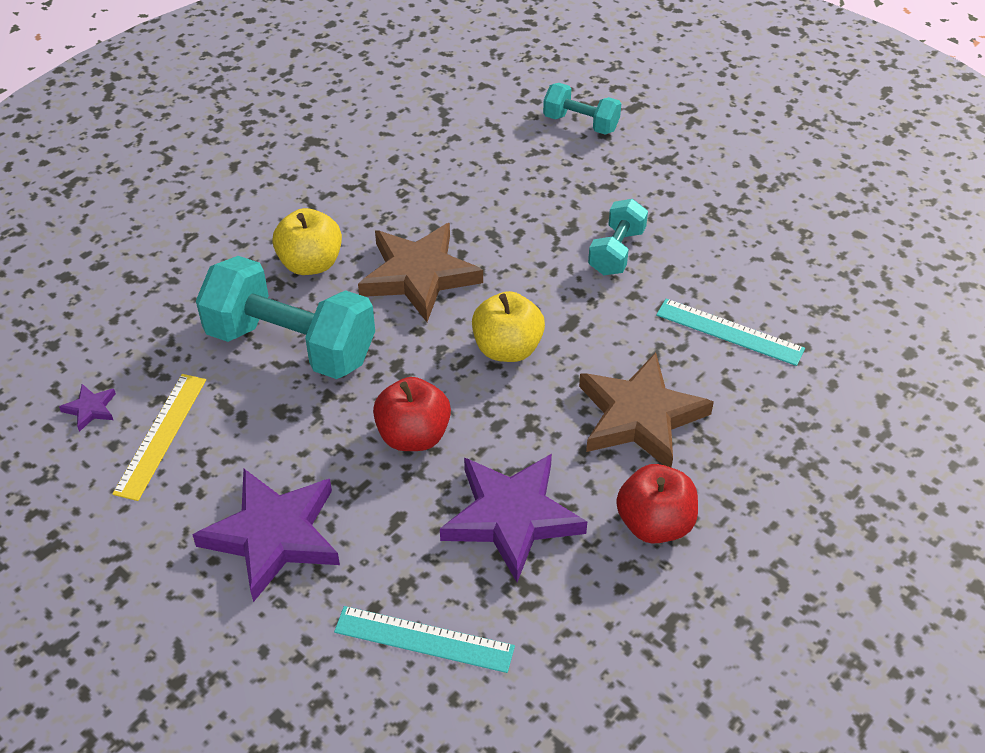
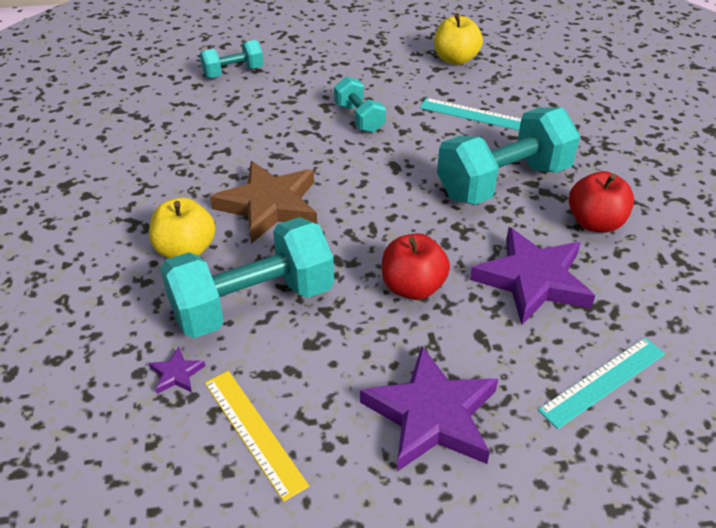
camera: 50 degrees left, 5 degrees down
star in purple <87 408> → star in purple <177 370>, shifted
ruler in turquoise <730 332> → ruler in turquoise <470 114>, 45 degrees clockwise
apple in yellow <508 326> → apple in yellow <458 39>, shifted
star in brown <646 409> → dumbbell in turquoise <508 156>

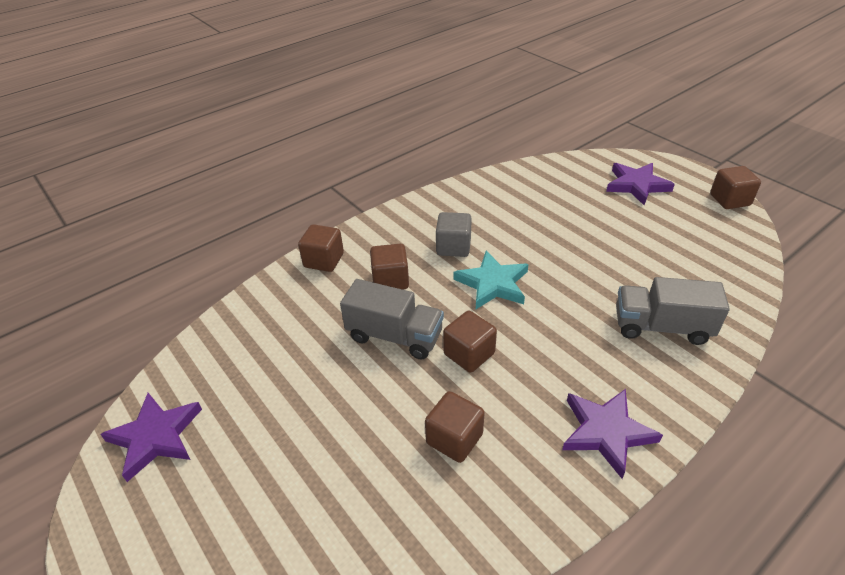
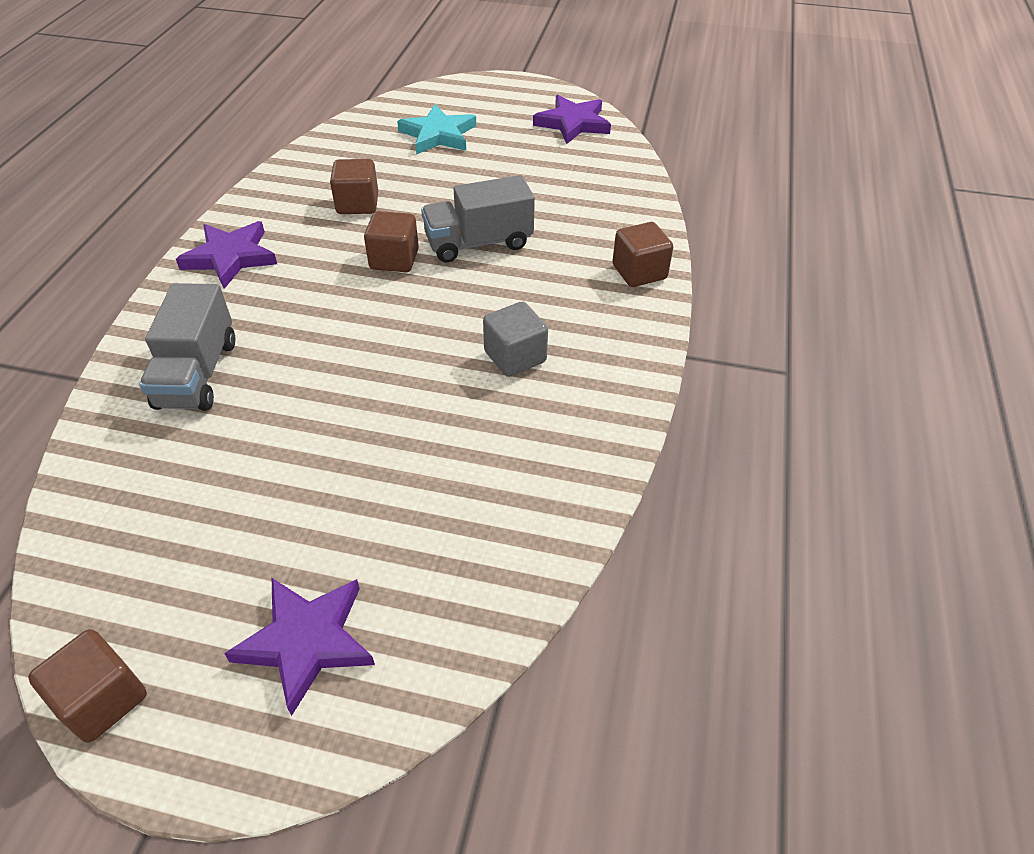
camera: 140 degrees right, 5 degrees up
truck in grey <673 311> → truck in grey <187 347>, 120 degrees clockwise
star in turquoise <491 280> → star in turquoise <436 129>, shifted
cube in brown <389 267> → -

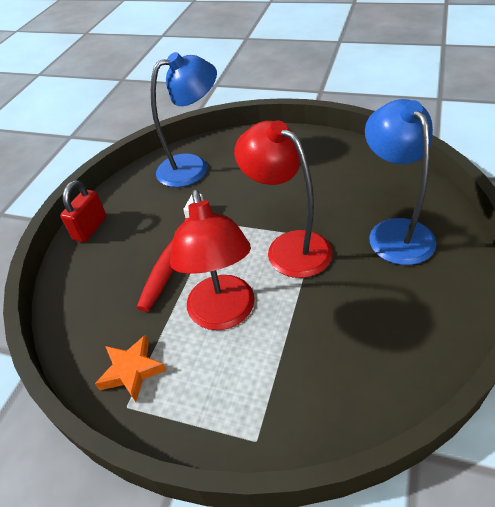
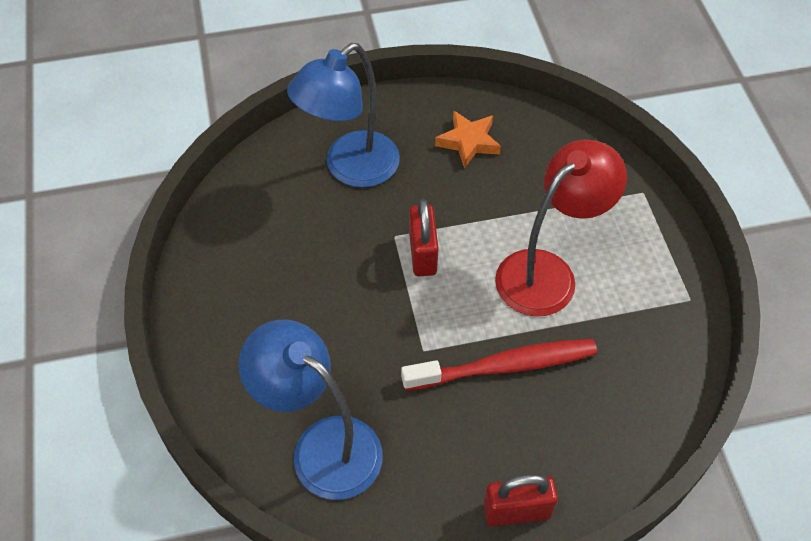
camera: 125 degrees left, 10 degrees up
lamp in red <283 199> → padlock in red <424 237>
star in orange <131 368> → star in orange <468 139>, shifted

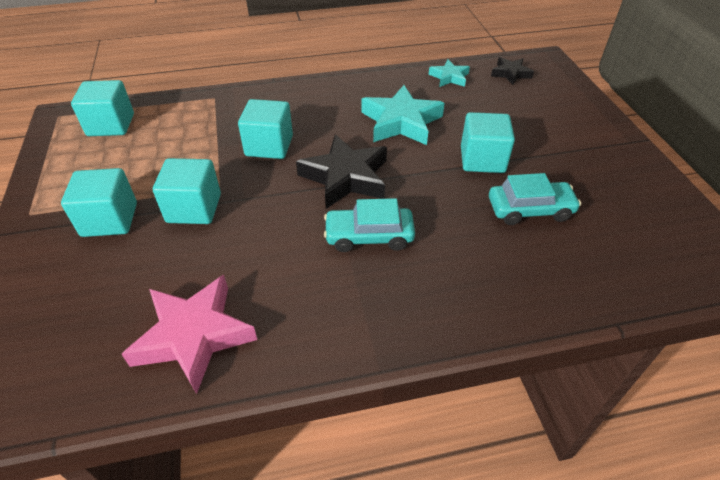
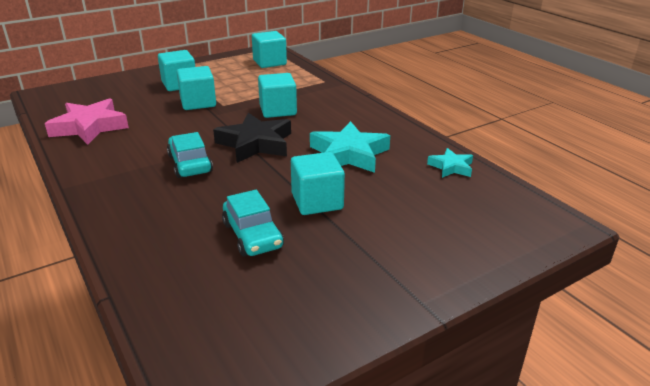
camera: 70 degrees right, 15 degrees down
star in black <512 71> → -

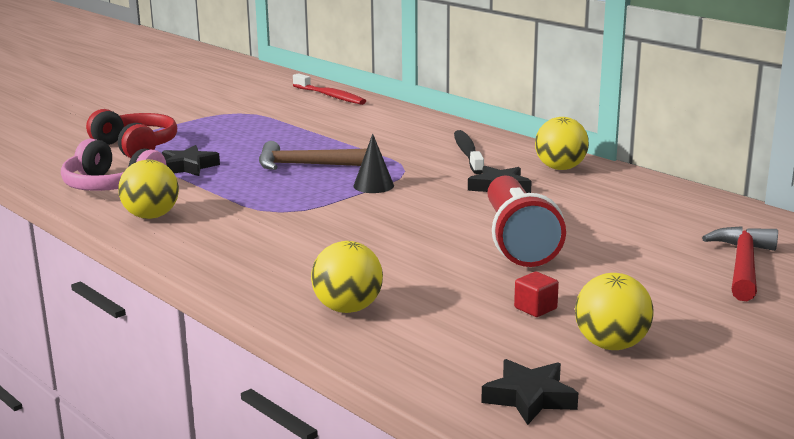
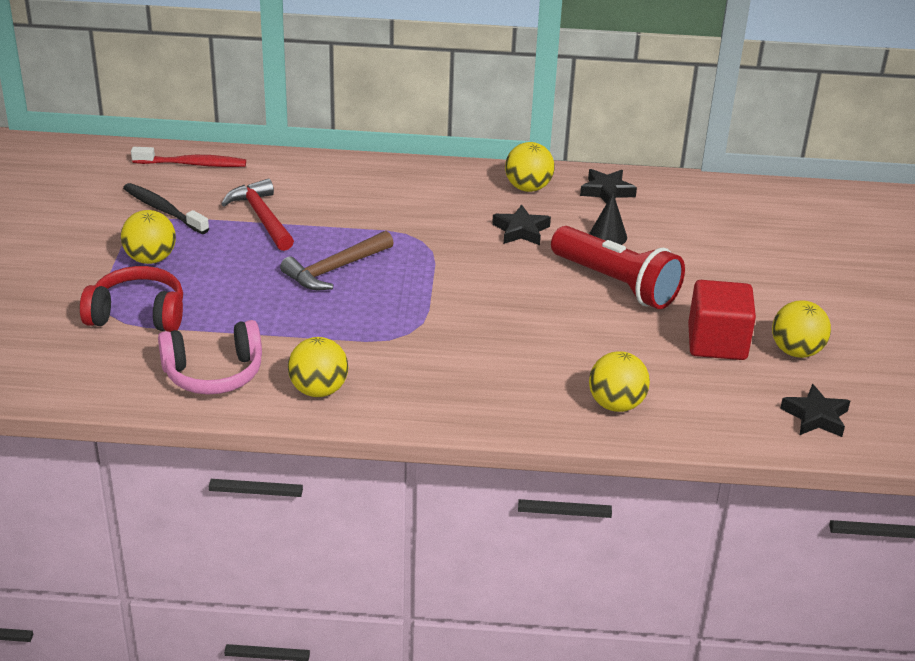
camera: 45 degrees left, 15 degrees up
- → ball in yellow <148 237>
toothbrush in black <469 152> → toothbrush in black <166 208>, shifted
hammer in red <740 263> → hammer in red <257 215>, shifted
star in black <191 160> → star in black <608 186>, shifted
cone in black <373 163> → cone in black <608 219>, shifted
cube in red <536 294> → cube in red <722 320>, x2.26

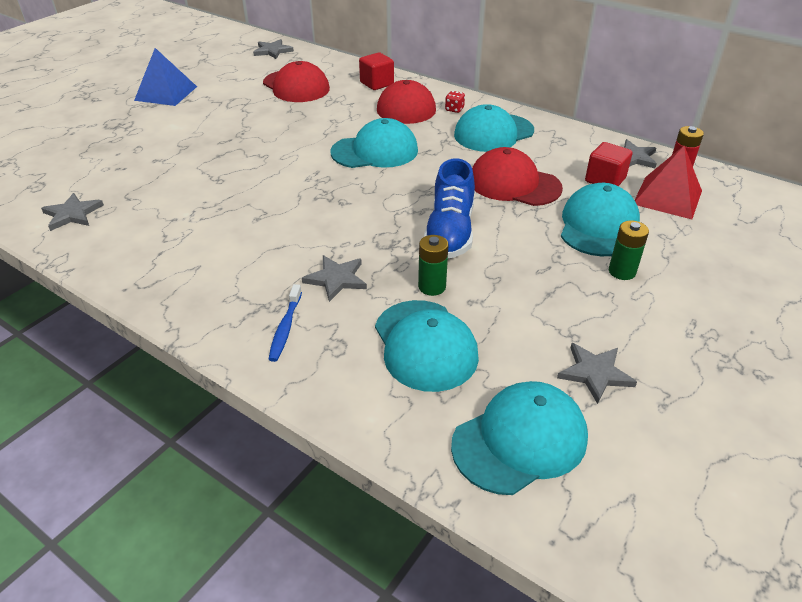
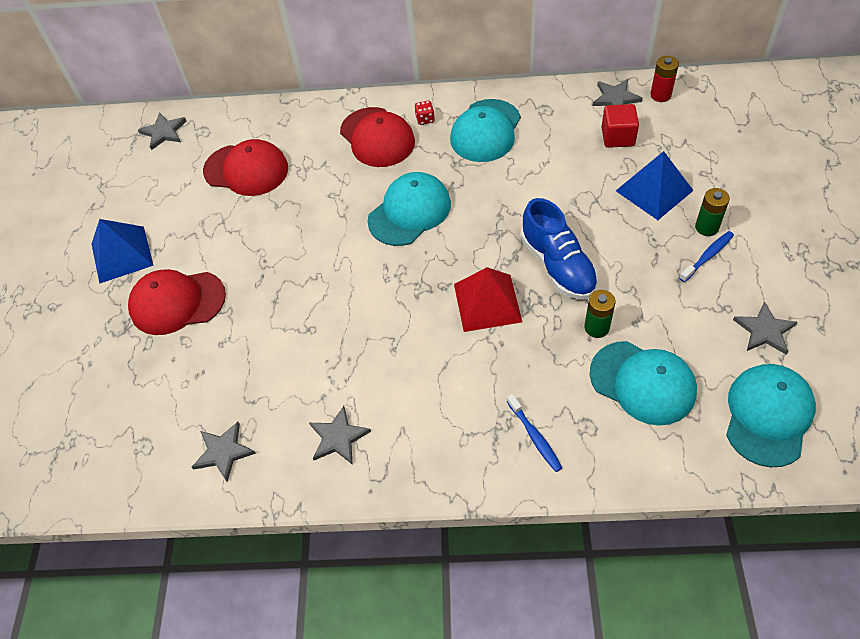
camera: 30 degrees left, 15 degrees up
cap in red <517 176> → cap in red <177 302>, shifted
star in grey <334 278> → star in grey <340 435>, shifted
pyramid in red <668 182> → pyramid in red <488 299>, shifted
cap in turquoise <600 219> → pyramid in blue <655 185>
- → toothbrush in blue <706 256>
cube in red <376 71> → -

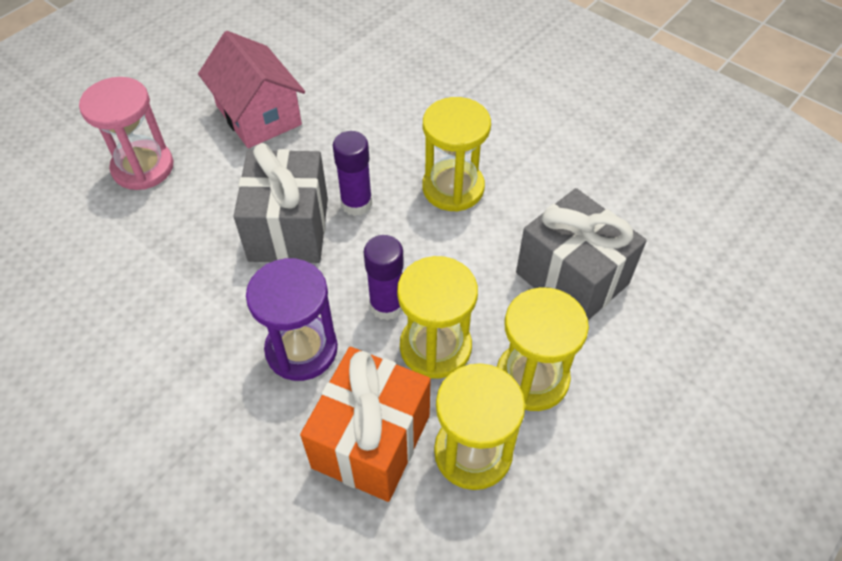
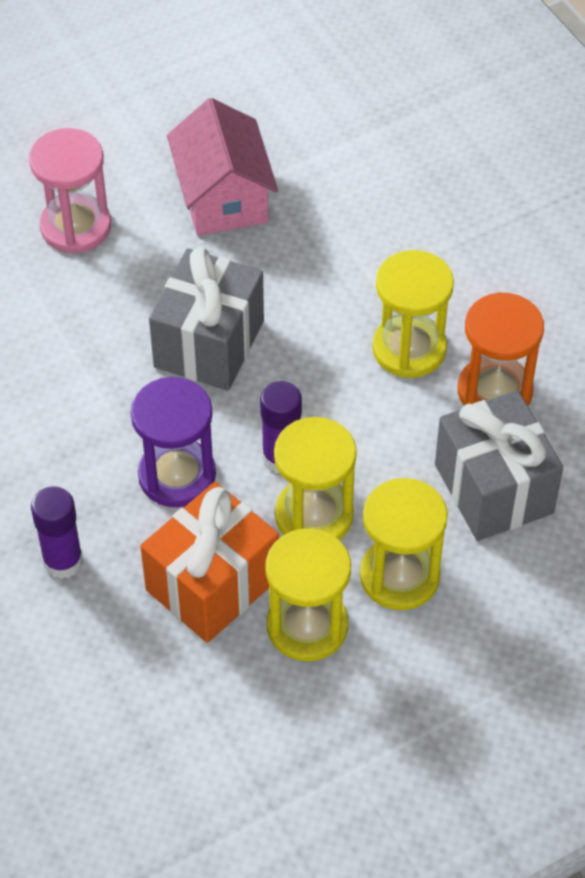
camera: 20 degrees right, 0 degrees up
glue stick in purple <352 173> → glue stick in purple <57 532>, shifted
- → hourglass in orange <501 349>

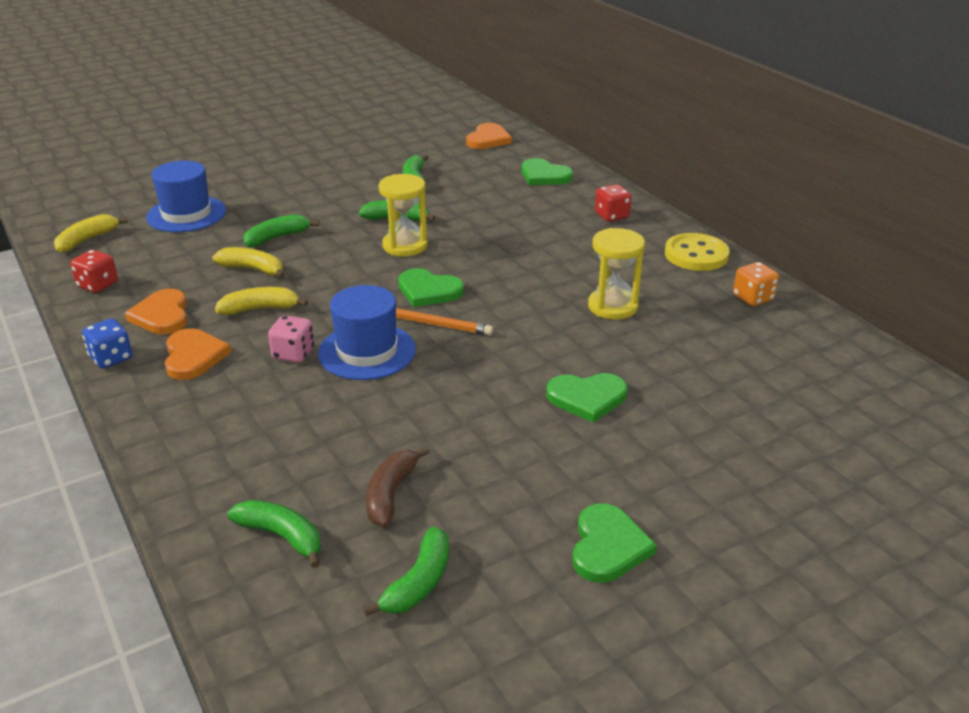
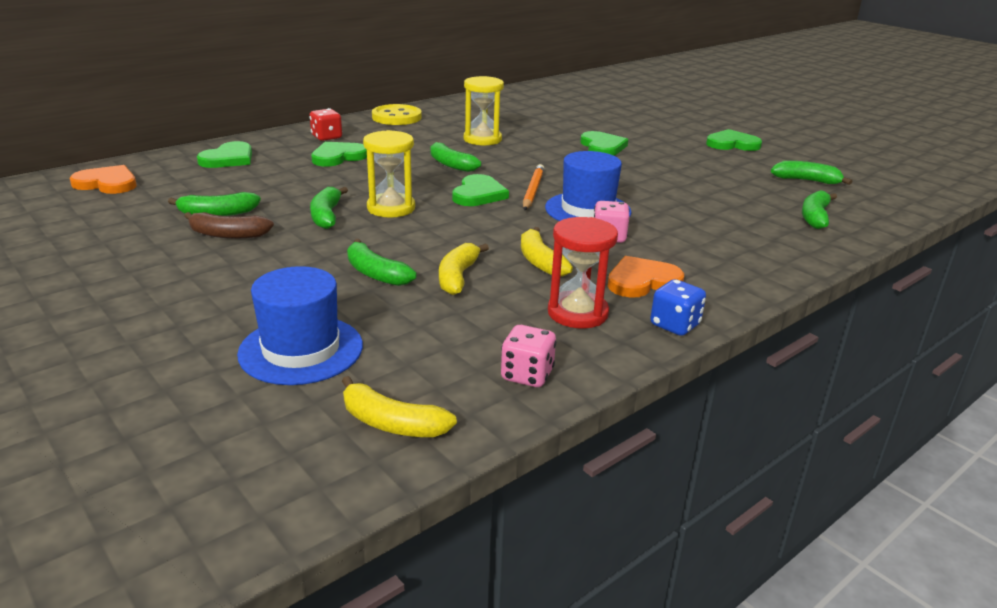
camera: 100 degrees left, 5 degrees down
banana in brown <397 486> → banana in brown <229 225>, shifted
- → heart in green <339 154>
- → banana in green <455 157>
dice in red <94 271> → dice in pink <528 356>
heart in orange <156 311> → hourglass in red <583 272>
dice in orange <756 284> → -

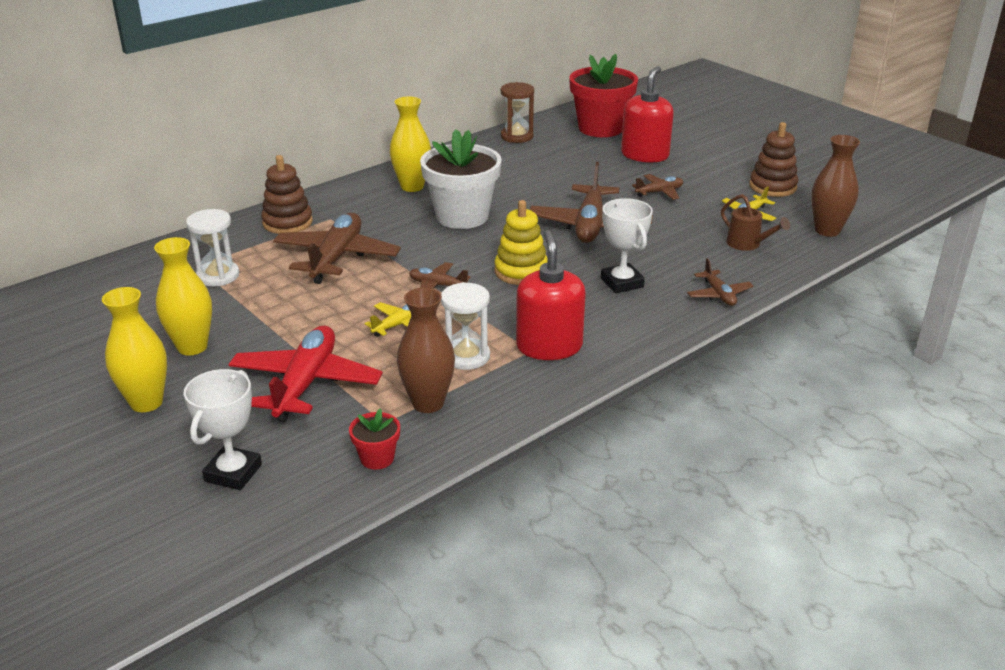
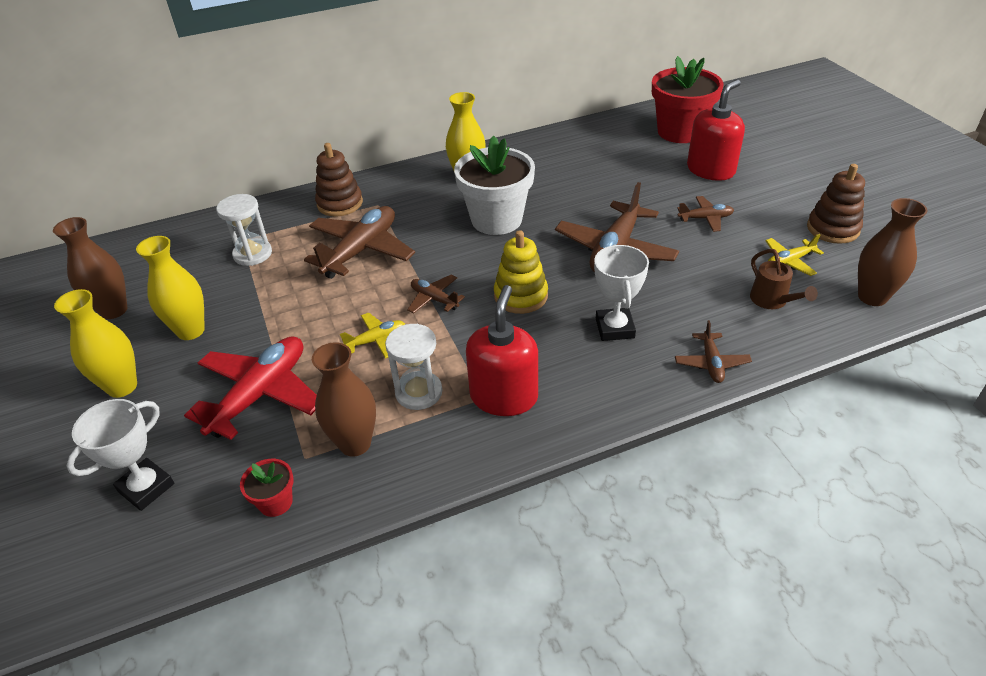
camera: 20 degrees right, 10 degrees up
- → vase in brown <90 268>
hourglass in brown <517 112> → -

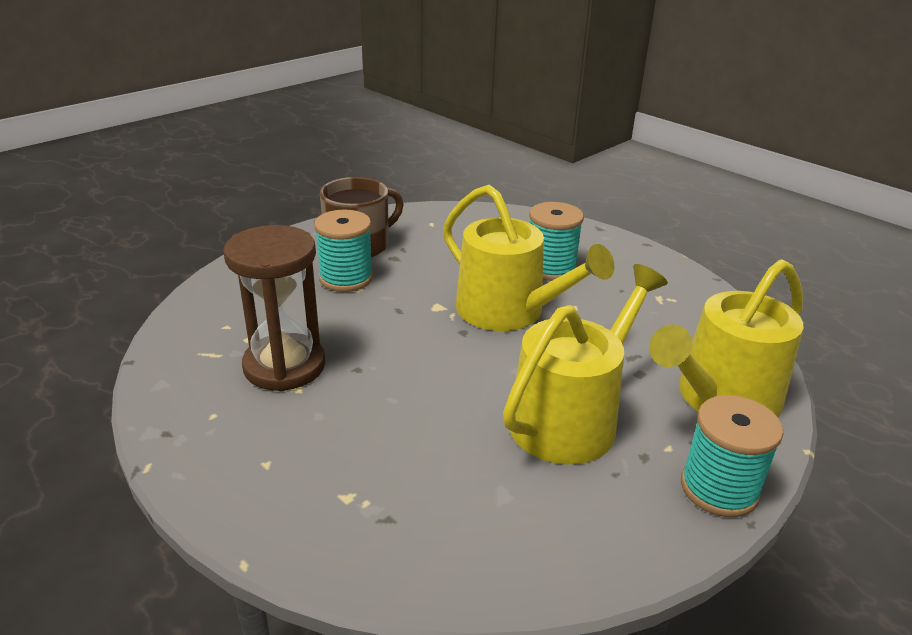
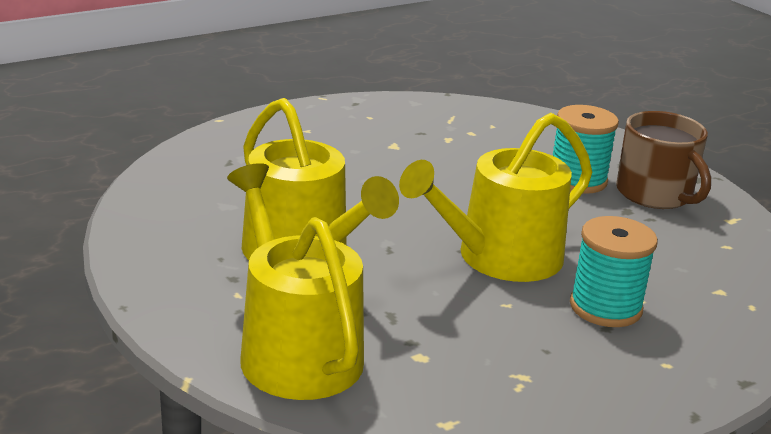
camera: 100 degrees right, 5 degrees down
hourglass in brown <275 308> → -
spool in turquoise <732 456> → -

